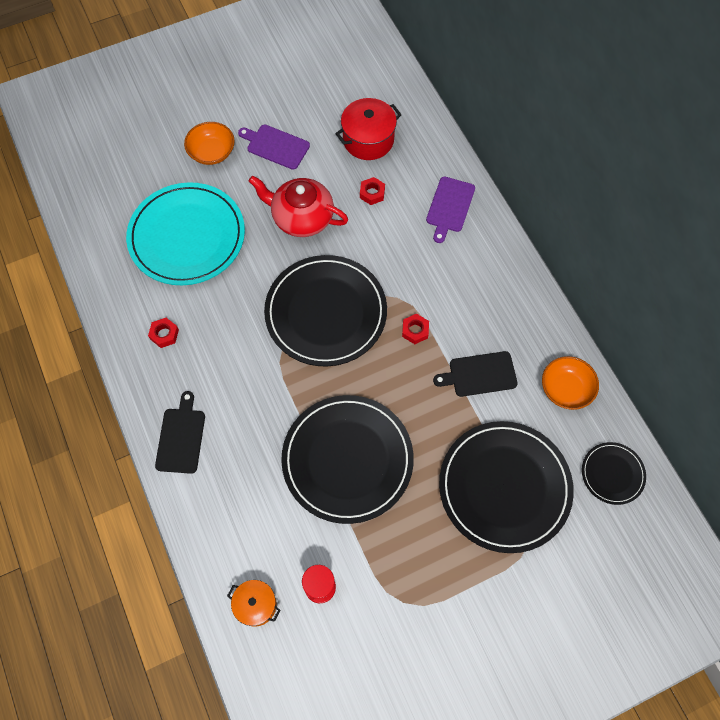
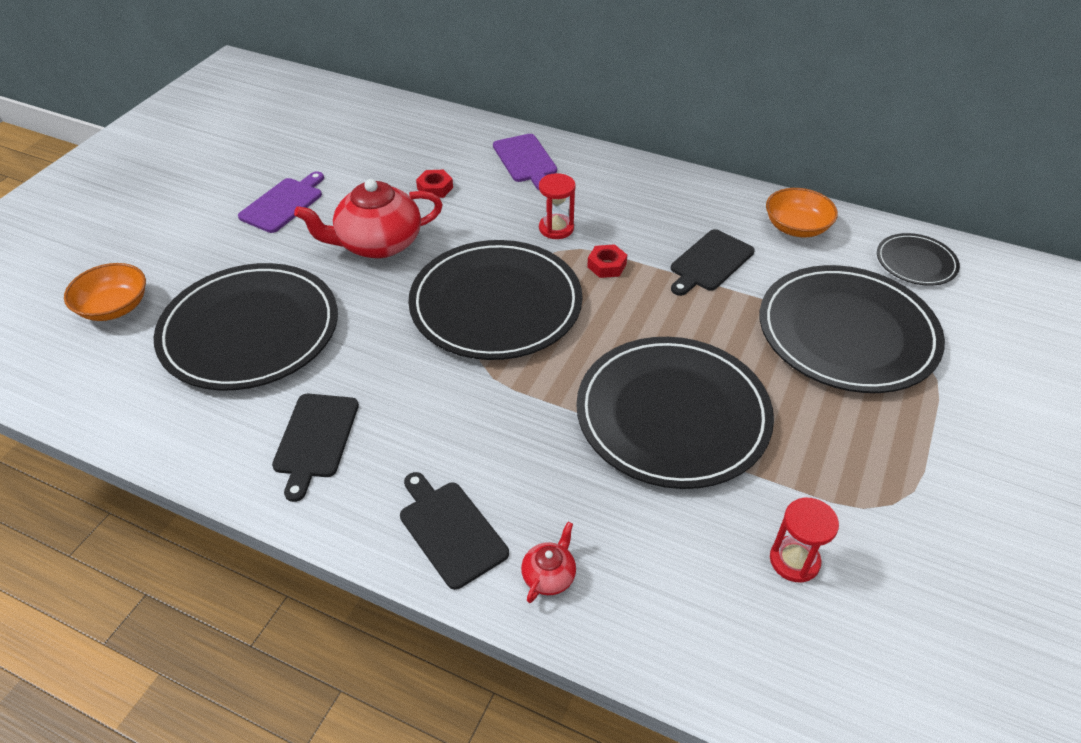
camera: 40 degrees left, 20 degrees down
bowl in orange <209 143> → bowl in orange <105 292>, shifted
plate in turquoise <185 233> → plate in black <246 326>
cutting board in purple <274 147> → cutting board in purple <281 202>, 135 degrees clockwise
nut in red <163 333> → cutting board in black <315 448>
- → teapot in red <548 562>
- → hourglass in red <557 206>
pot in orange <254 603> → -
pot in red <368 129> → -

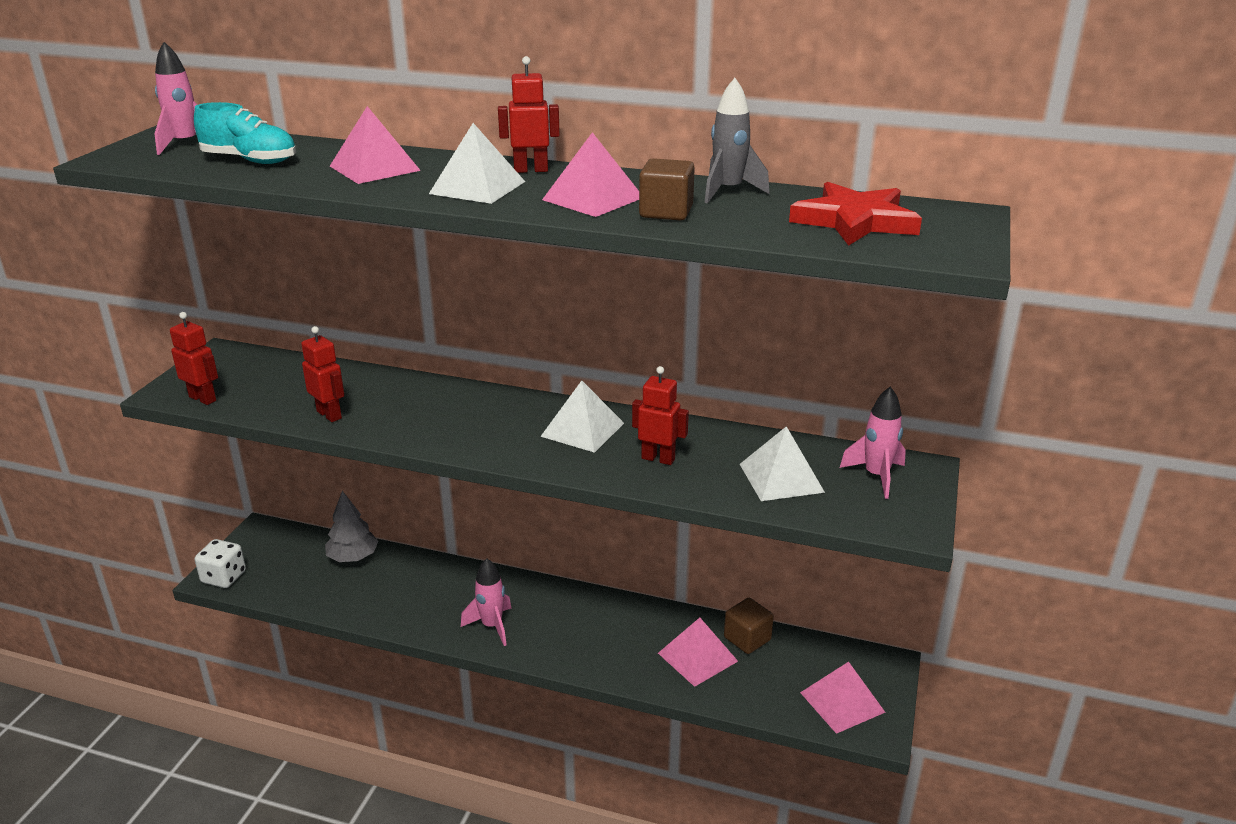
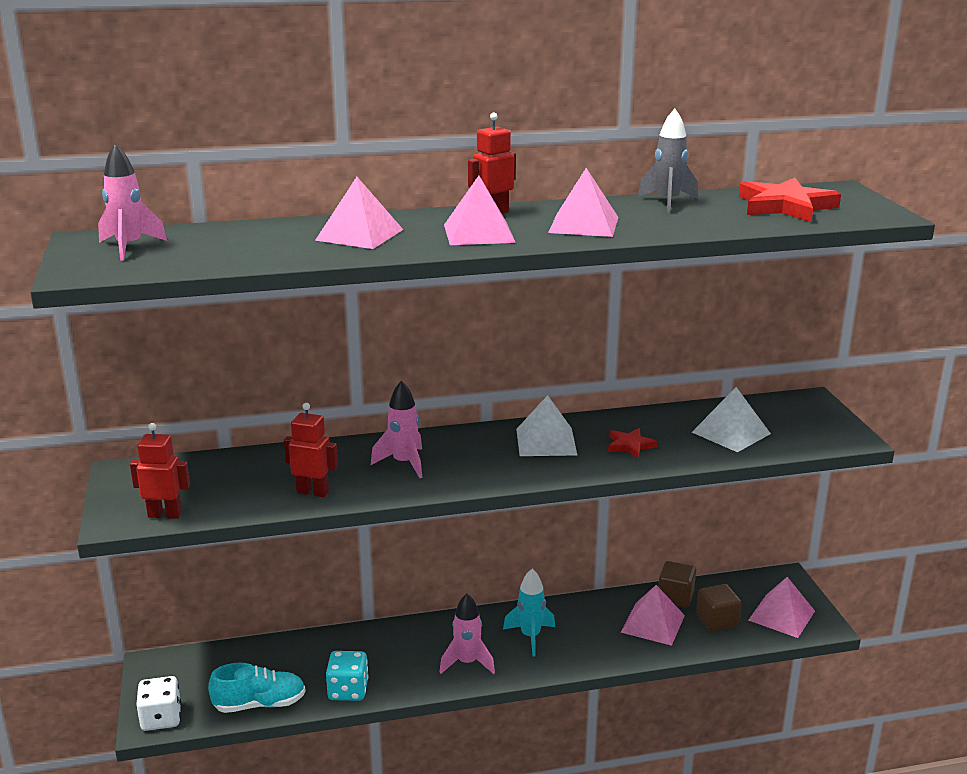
camera: 30 degrees left, 5 degrees down
shoe in turquoise <245 133> → shoe in turquoise <257 688>, shifted
- → dice in turquoise <347 676>
rocket in pink <873 442> → rocket in pink <396 429>, shifted
pyramid in white <477 163> → pyramid in pink <480 210>
- → rocket in turquoise <529 613>
robot in red <660 415> → star in red <633 443>
cube in brown <667 189> → cube in brown <718 608>, shifted
tree in grey <351 526> → -

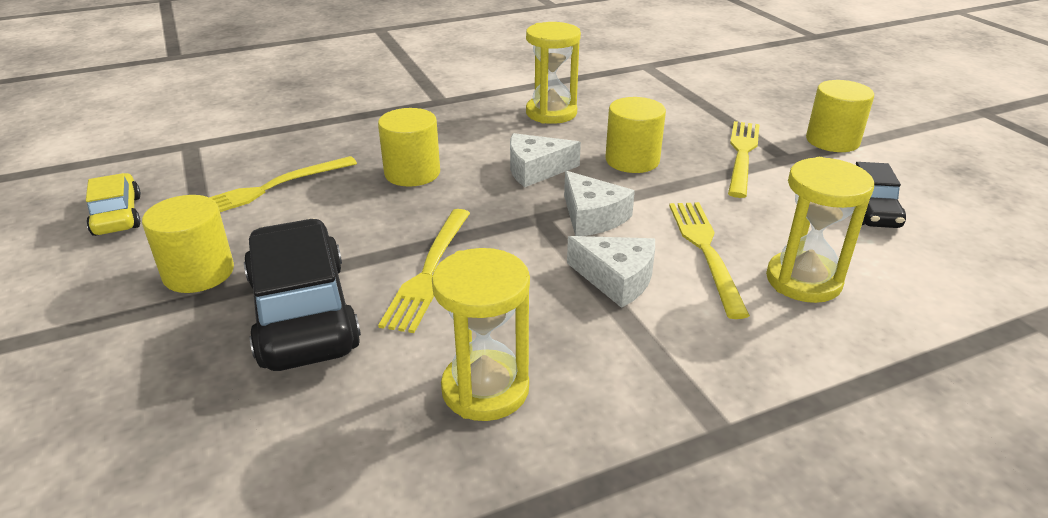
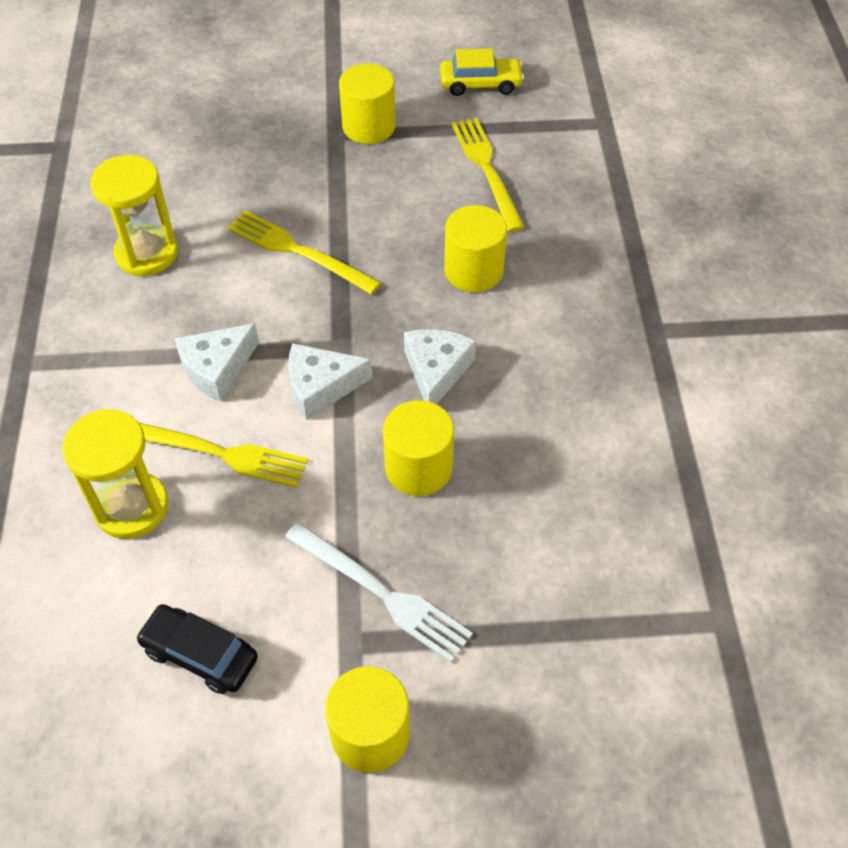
camera: 110 degrees right, 20 degrees up
fork in yellow <744 159> → fork in white <379 592>
car in black <302 295> → -
hourglass in yellow <553 73> → -

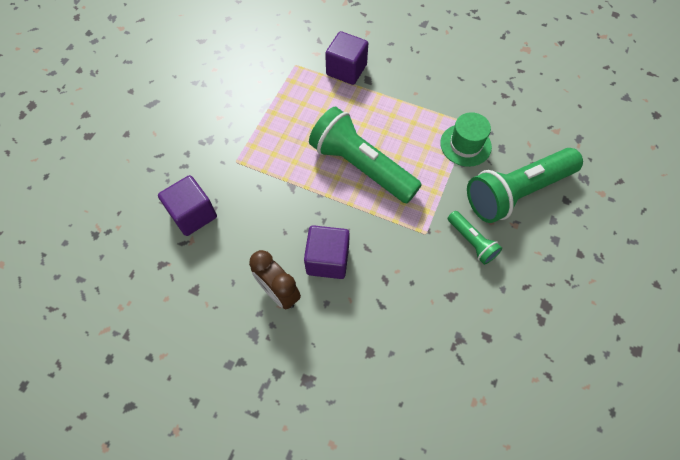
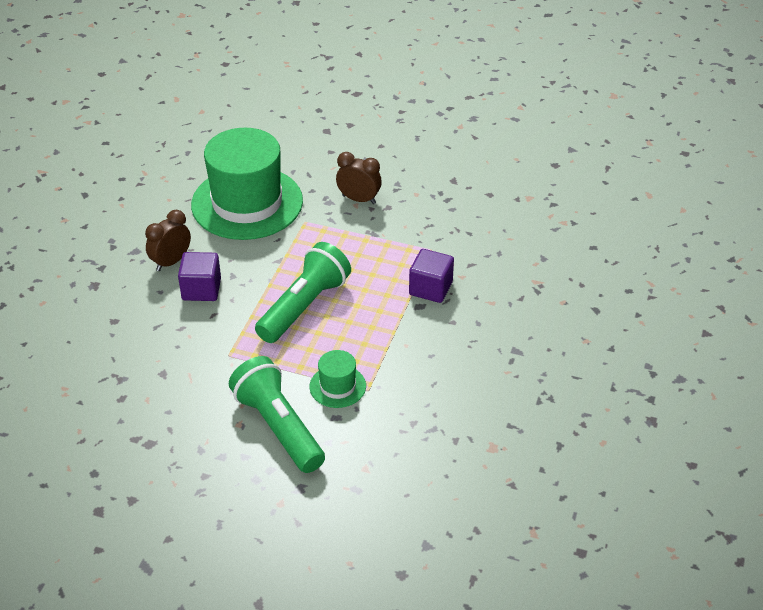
camera: 85 degrees right, 20 degrees down
cube in purple <187 205> → hat in green <247 184>
- → clock in brown <359 178>
flashlight in green <475 238> → -

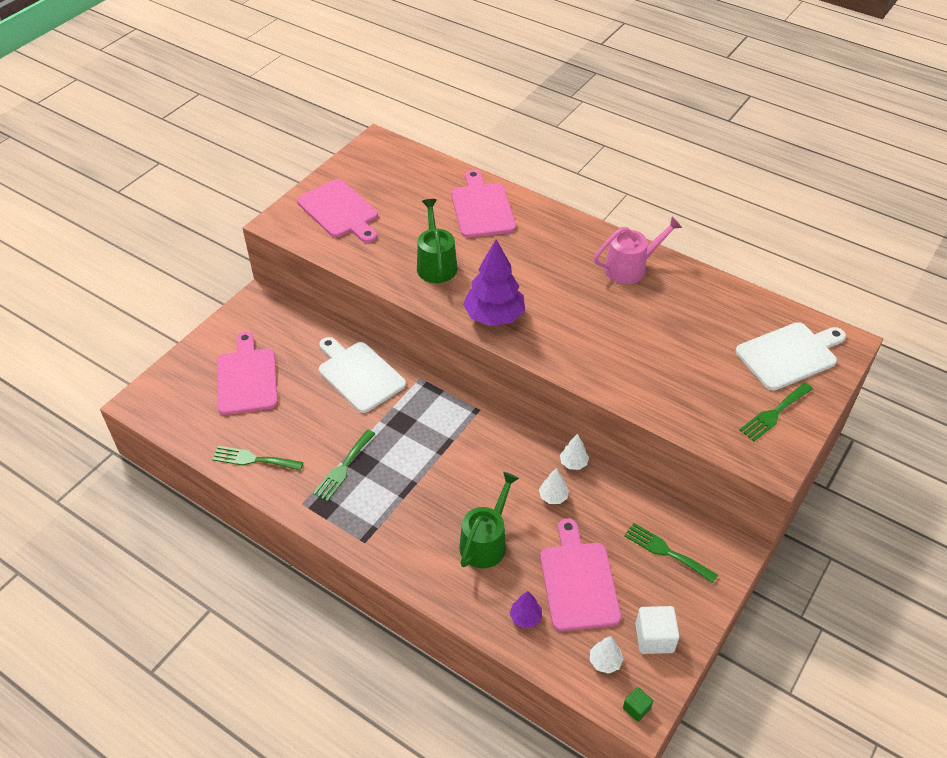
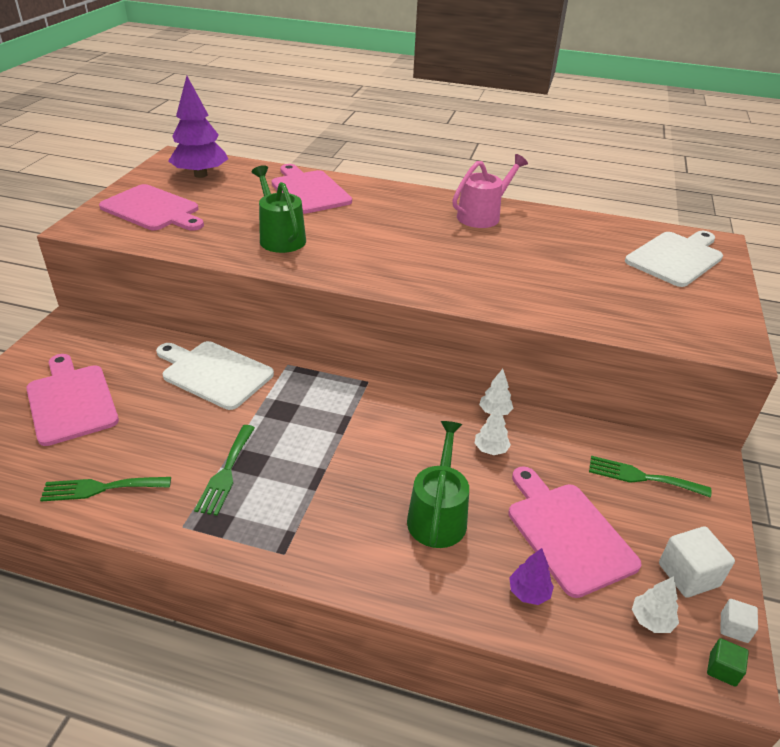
camera: 20 degrees left, 10 degrees down
tree in purple <494 282> → tree in purple <198 127>, shifted
- → cube in white <739 621>
fork in green <776 412> → -

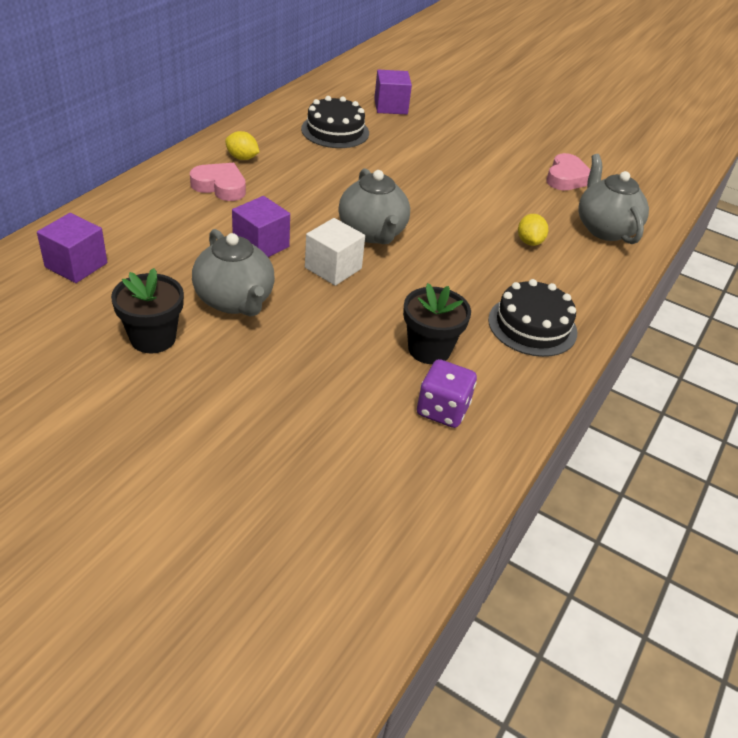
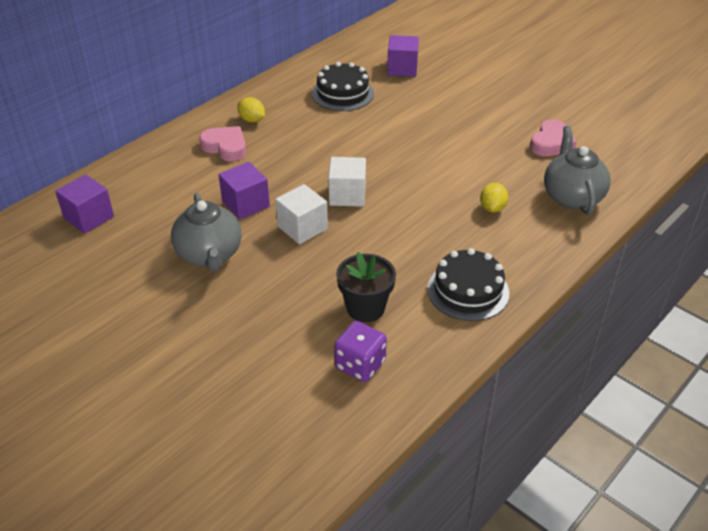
camera: 15 degrees right, 0 degrees up
teapot in grey <374 206> → cube in white <347 182>
flower pot in black <147 310> → -

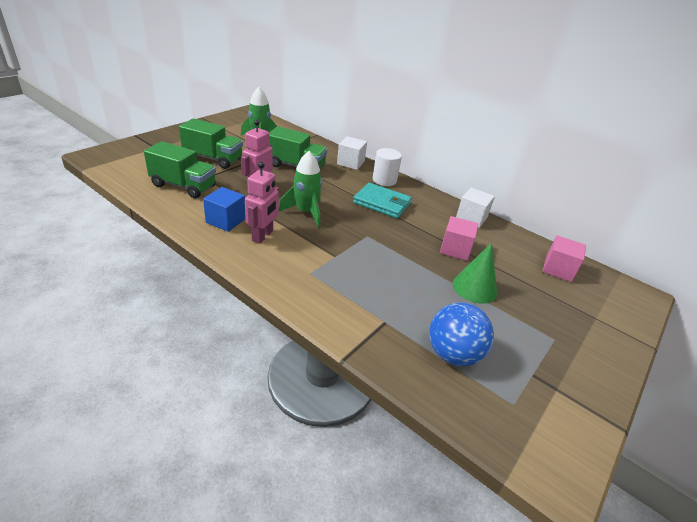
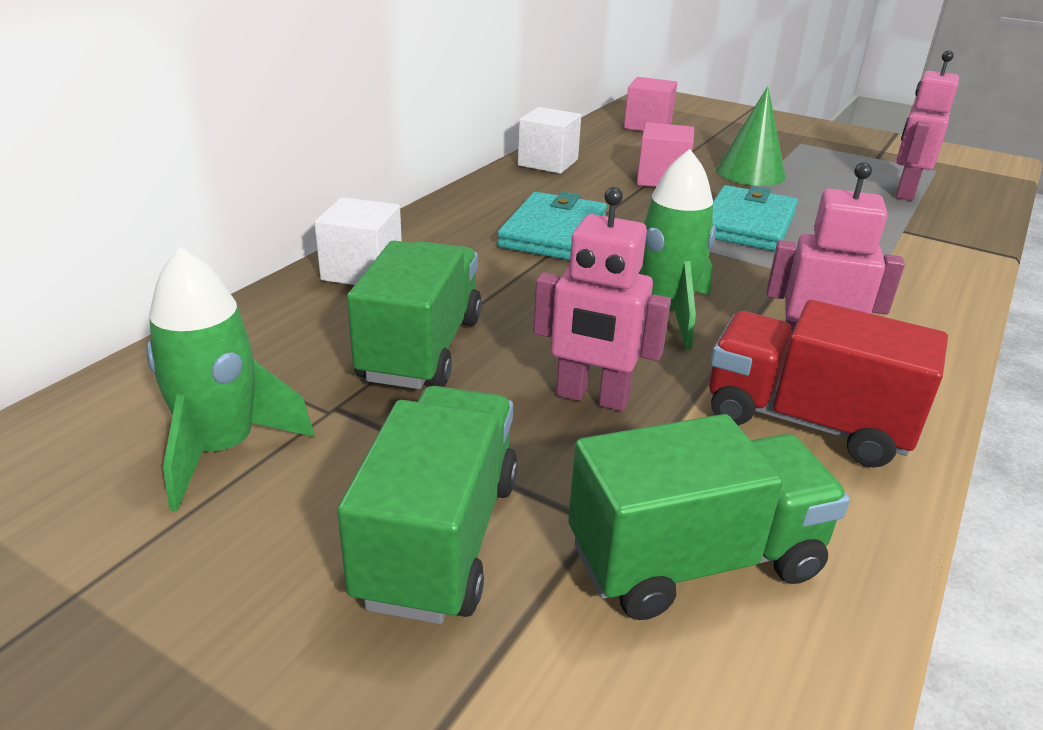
camera: 95 degrees left, 5 degrees down
truck in green <180 169> → truck in green <709 517>, 60 degrees clockwise
cube in blue <224 209> → truck in red <828 384>
- → wallet in turquoise <755 218>
ball in blue <461 334> → robot in pink <927 125>
cylinder in white <387 167> → -

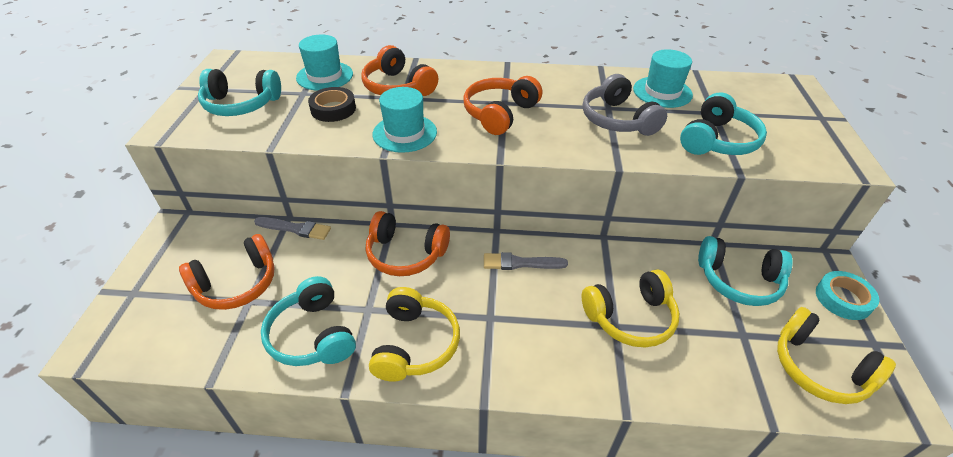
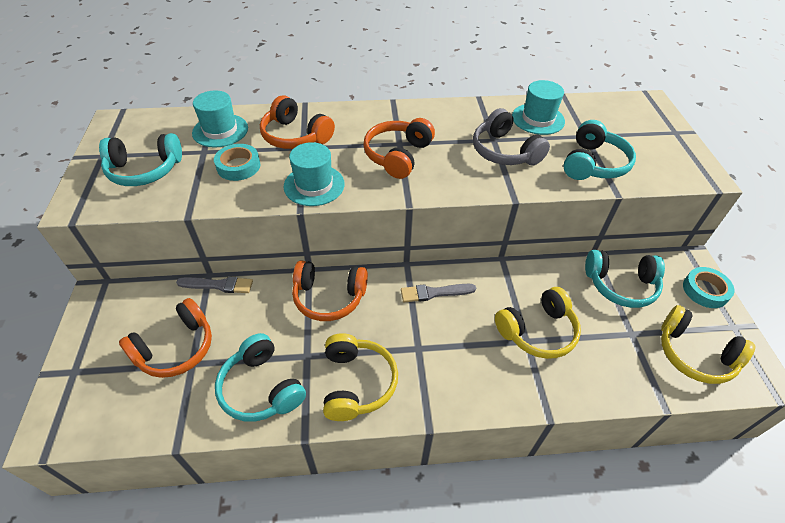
camera: 10 degrees left, 5 degrees up
tape in black <332 104> → tape in turquoise <237 162>

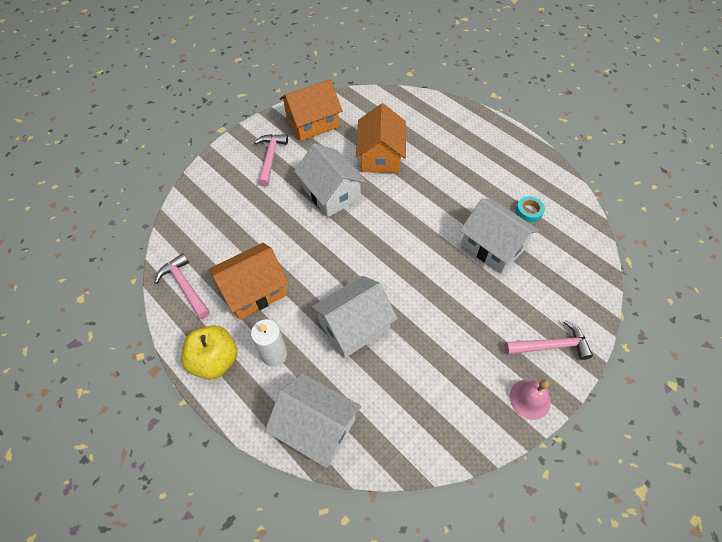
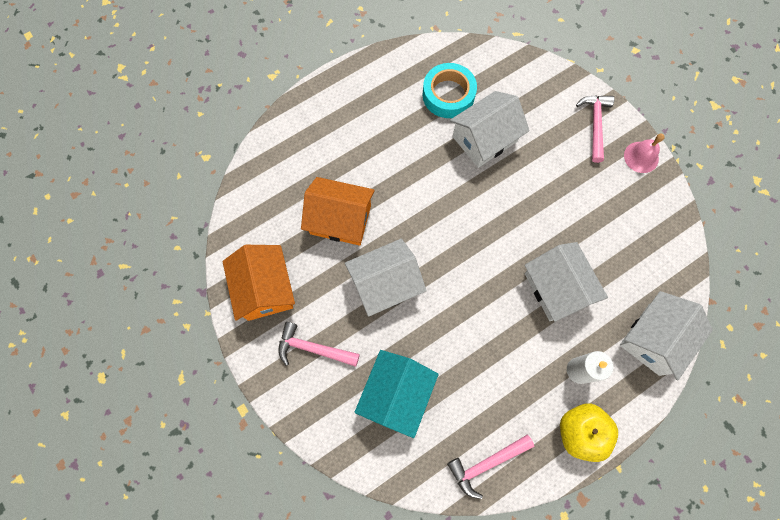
camera: 80 degrees left, 15 degrees up
- → house in turquoise <397 394>
tape in turquoise <530 209> → tape in turquoise <449 90>, x1.93
house in orange <249 281> → -

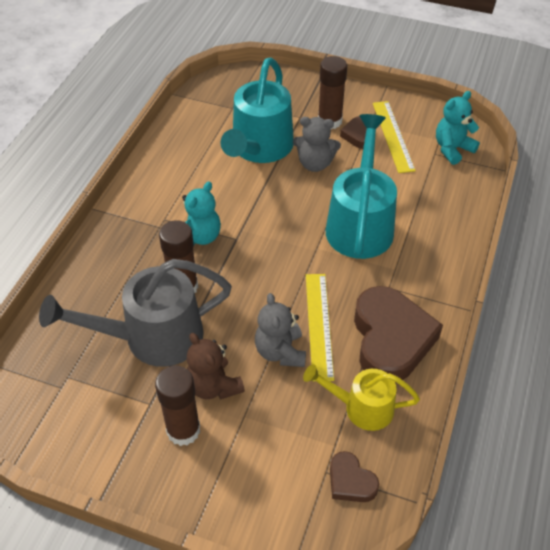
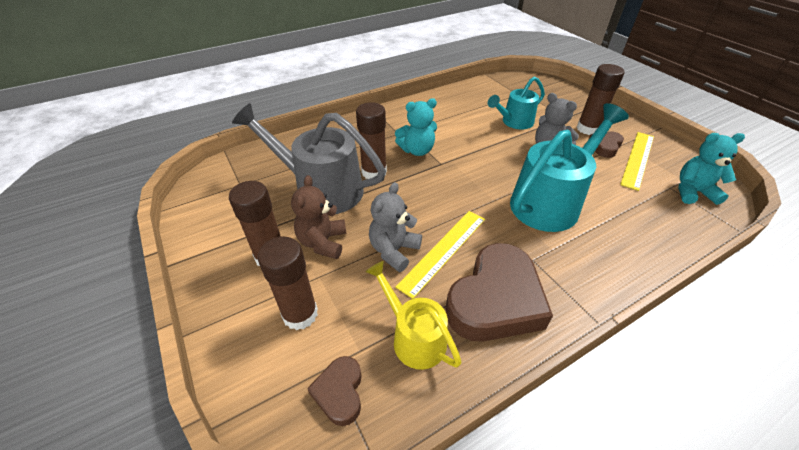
camera: 40 degrees right, 5 degrees down
- → glue stick in brown <288 283>
watering can in turquoise <257 110> → watering can in turquoise <516 102>, x0.59

